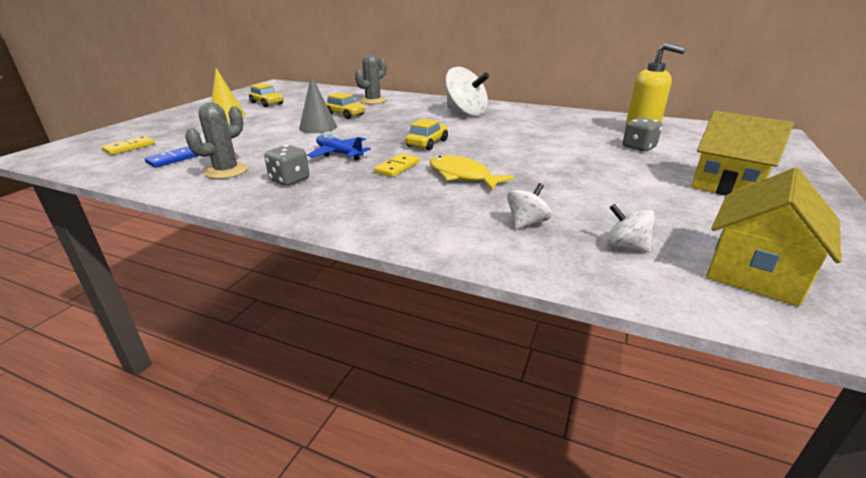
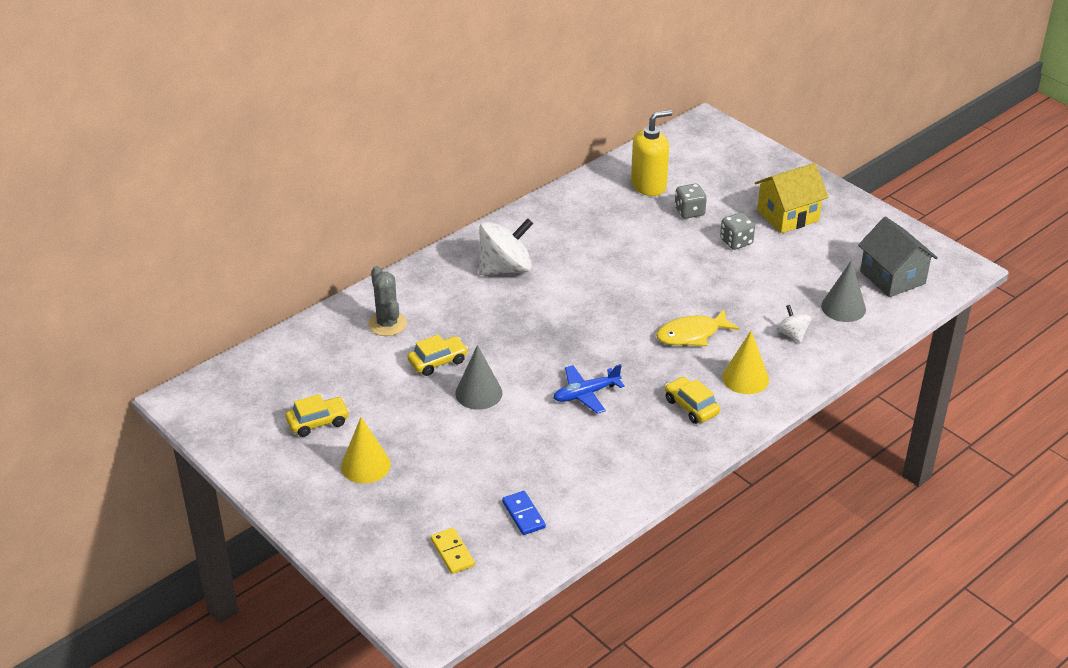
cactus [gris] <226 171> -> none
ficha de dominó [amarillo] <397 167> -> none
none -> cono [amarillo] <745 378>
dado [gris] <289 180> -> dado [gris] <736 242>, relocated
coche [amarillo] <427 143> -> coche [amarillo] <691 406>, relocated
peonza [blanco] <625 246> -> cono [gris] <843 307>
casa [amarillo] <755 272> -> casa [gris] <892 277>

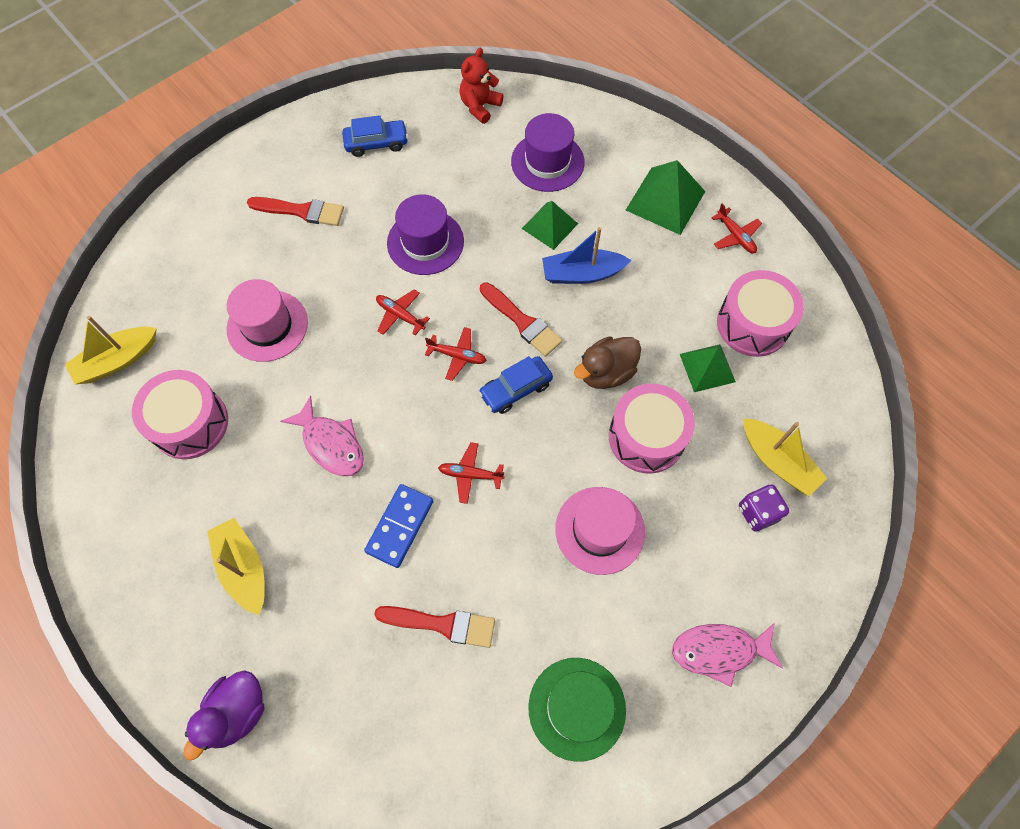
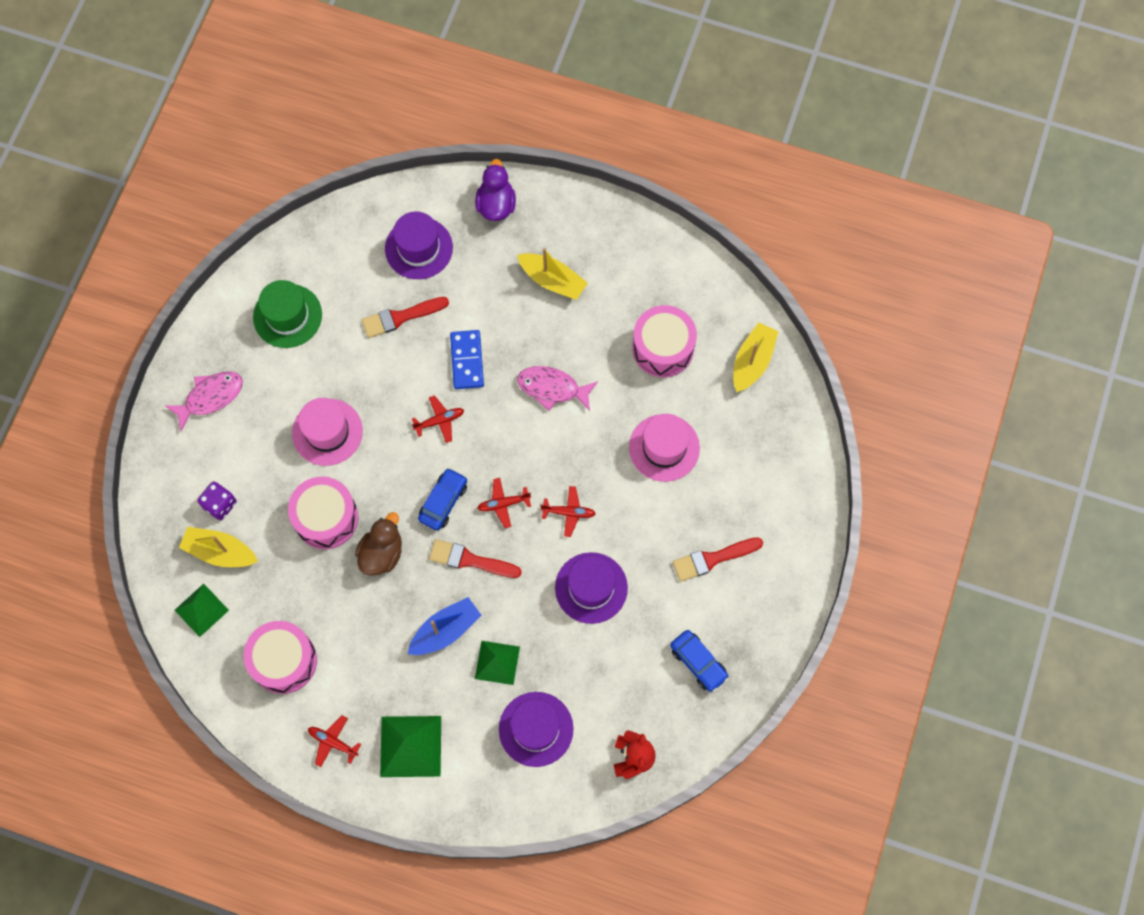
none -> sombrero [morado] <419 248>
pirámide [verde] <707 368> -> pirámide [verde] <201 610>, relocated
coche [azul] <376 143> -> coche [azul] <698 662>, 90 degrees counterclockwise

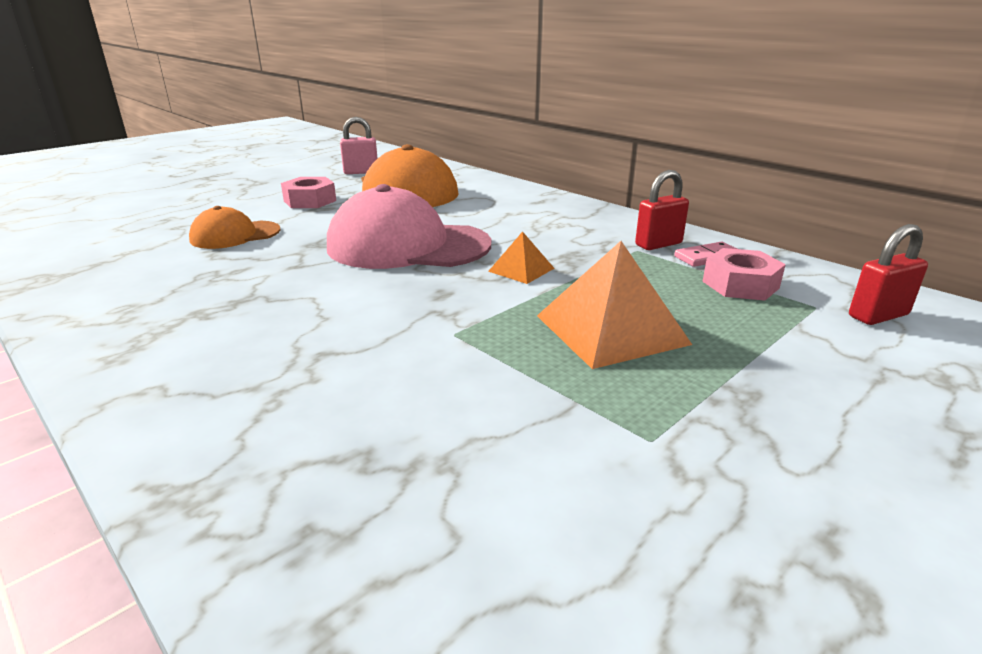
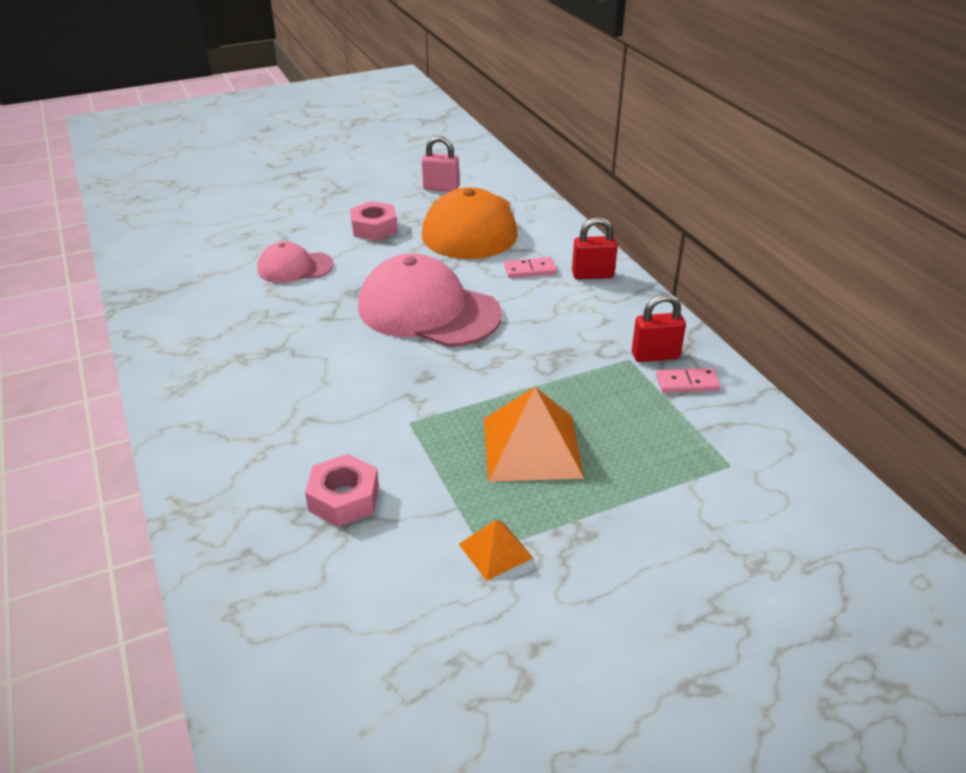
none -> ficha de dominó [rosa] <530 270>
pirámide [naranja] <521 269> -> pirámide [naranja] <495 551>, relocated
tuerca [rosa] <740 285> -> tuerca [rosa] <344 498>, relocated
candado [rojo] <878 315> -> candado [rojo] <592 275>, relocated
gorra [naranja] <235 235> -> gorra [rosa] <295 267>

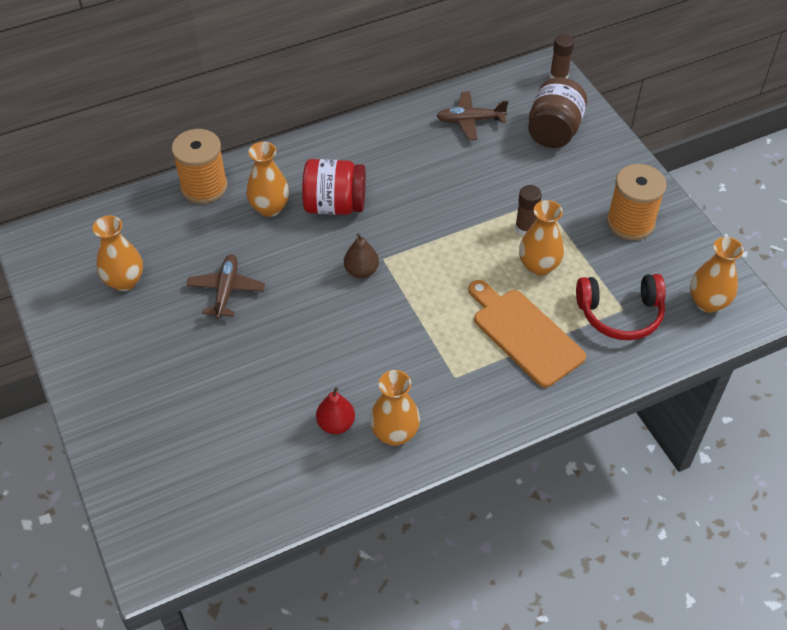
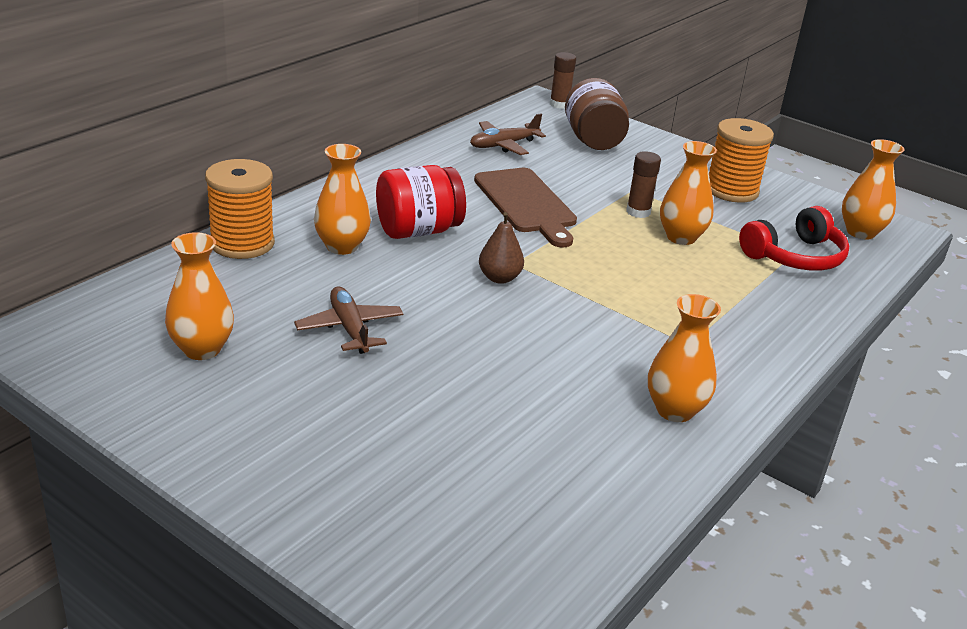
pera [rojo] <336 424> -> none
tabla de cortar [naranja] <524 334> -> none
none -> tabla de cortar [marrón] <526 204>

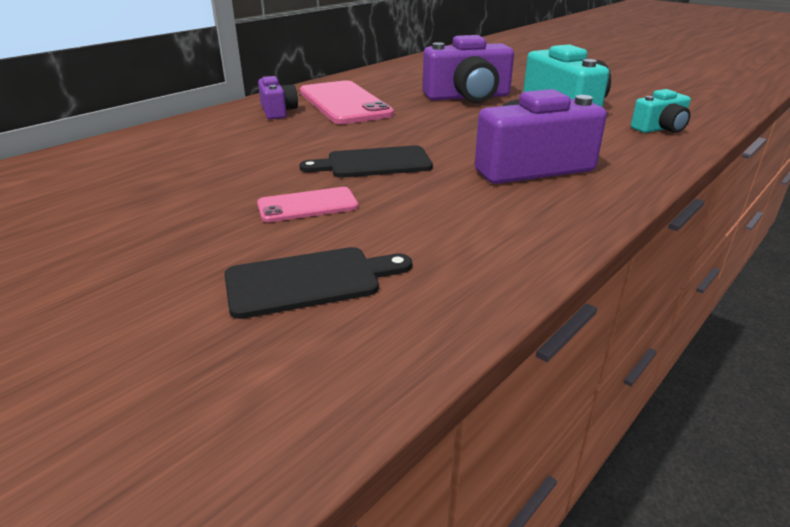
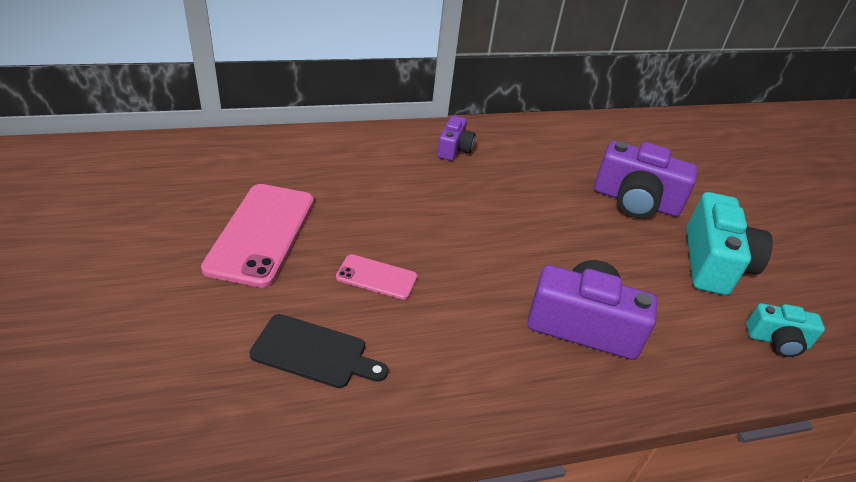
tabla de cortar [negro] <374 163> -> none
móvil [rosa] <344 103> -> móvil [rosa] <261 233>, relocated

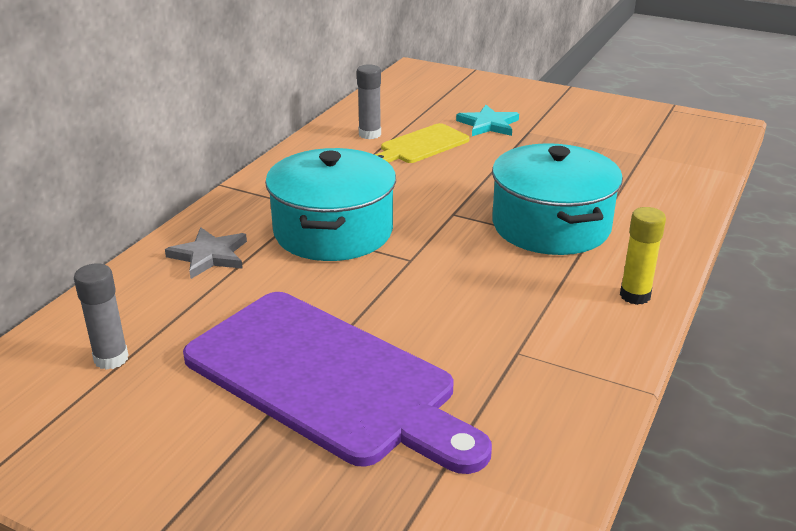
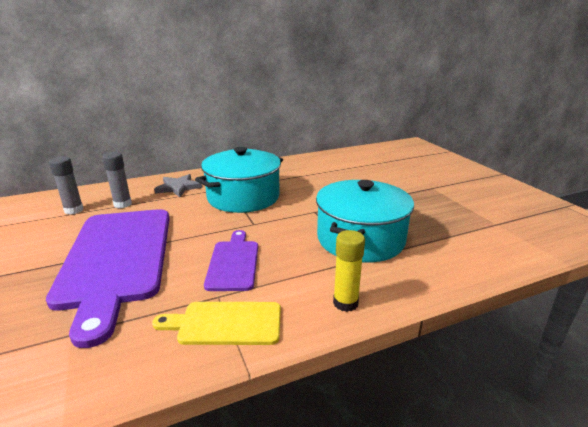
estrella [turquesa] <488 124> -> none
none -> tabla de cortar [morado] <233 262>
barra de pegamento [gris] <370 134> -> barra de pegamento [gris] <122 204>, relocated
tabla de cortar [amarillo] <421 145> -> tabla de cortar [amarillo] <225 323>, relocated

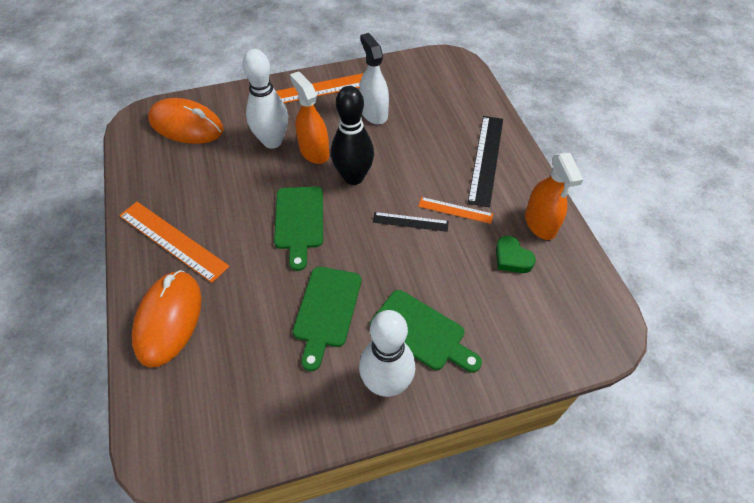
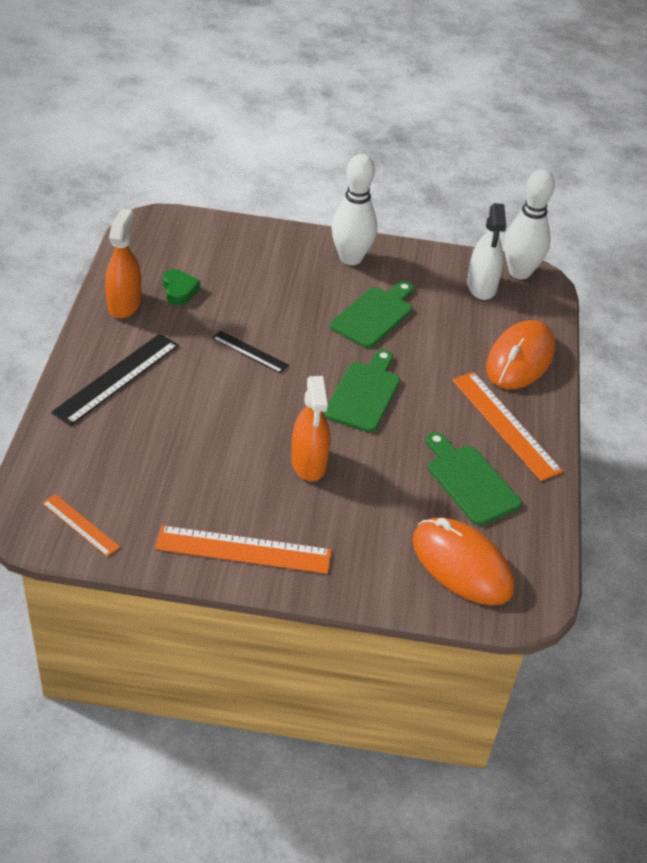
bolo [negro] <353 177> -> none
bolo [blanco] <272 141> -> bolo [blanco] <519 272>, relocated
pulverizador [blanco] <374 113> -> pulverizador [blanco] <481 286>, relocated
tabla de cortar [verde] <421 332> -> tabla de cortar [verde] <469 482>, relocated
regla [naranja] <455 210> -> regla [naranja] <80 525>, relocated

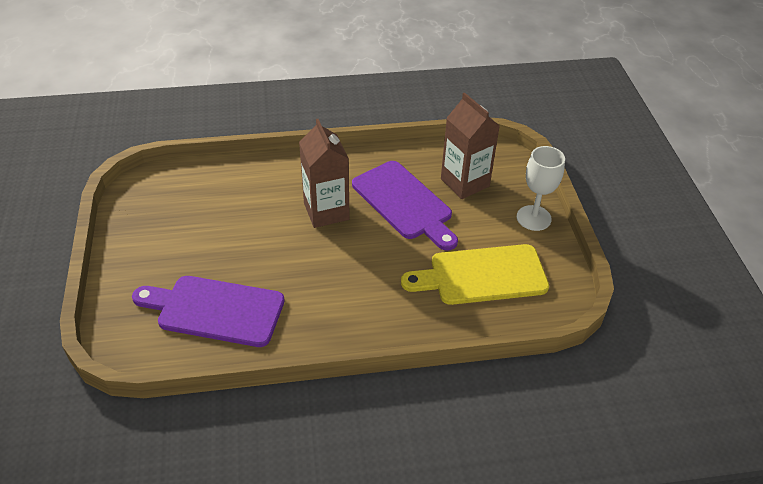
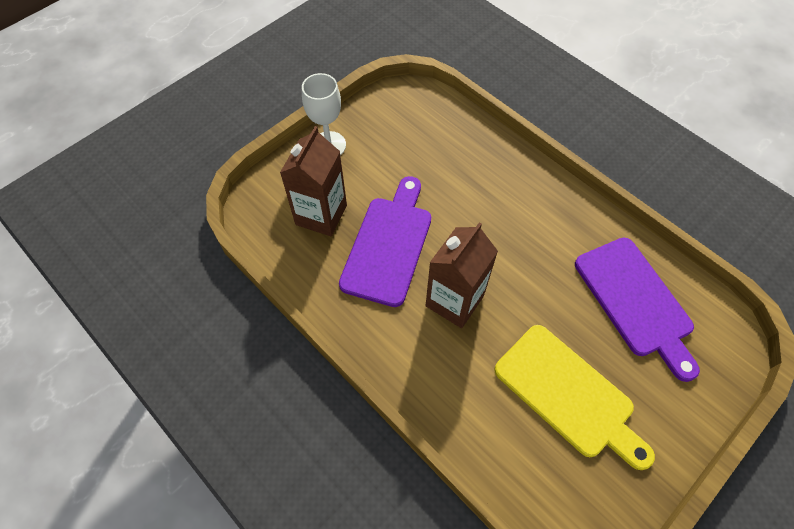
tabla de cortar [amarillo] <482 275> -> tabla de cortar [amarillo] <568 394>, relocated

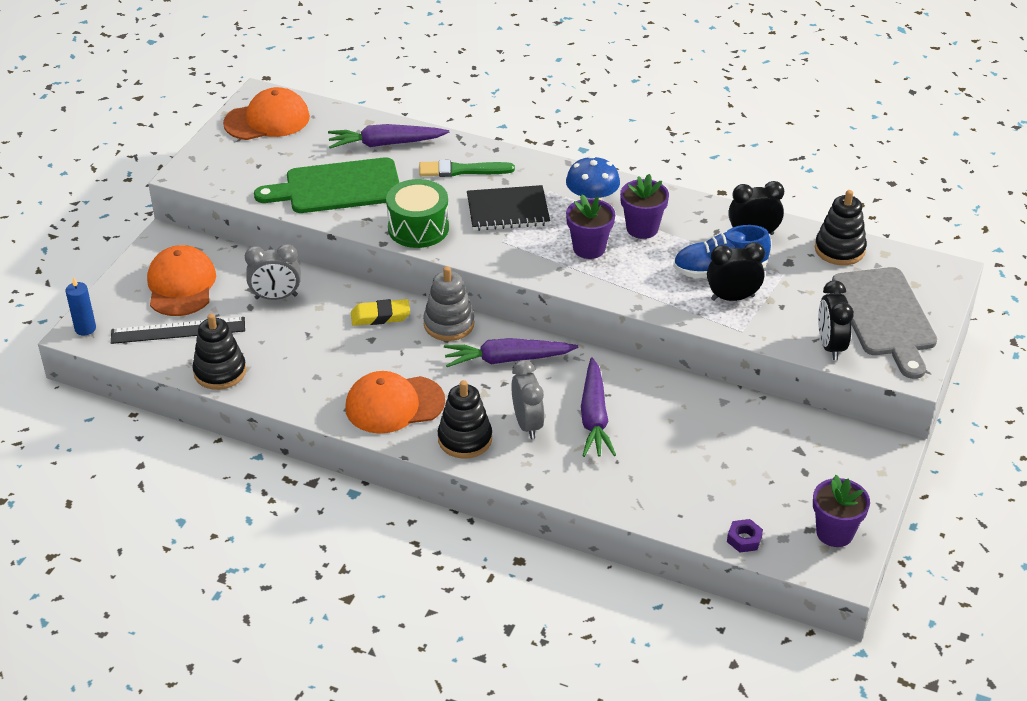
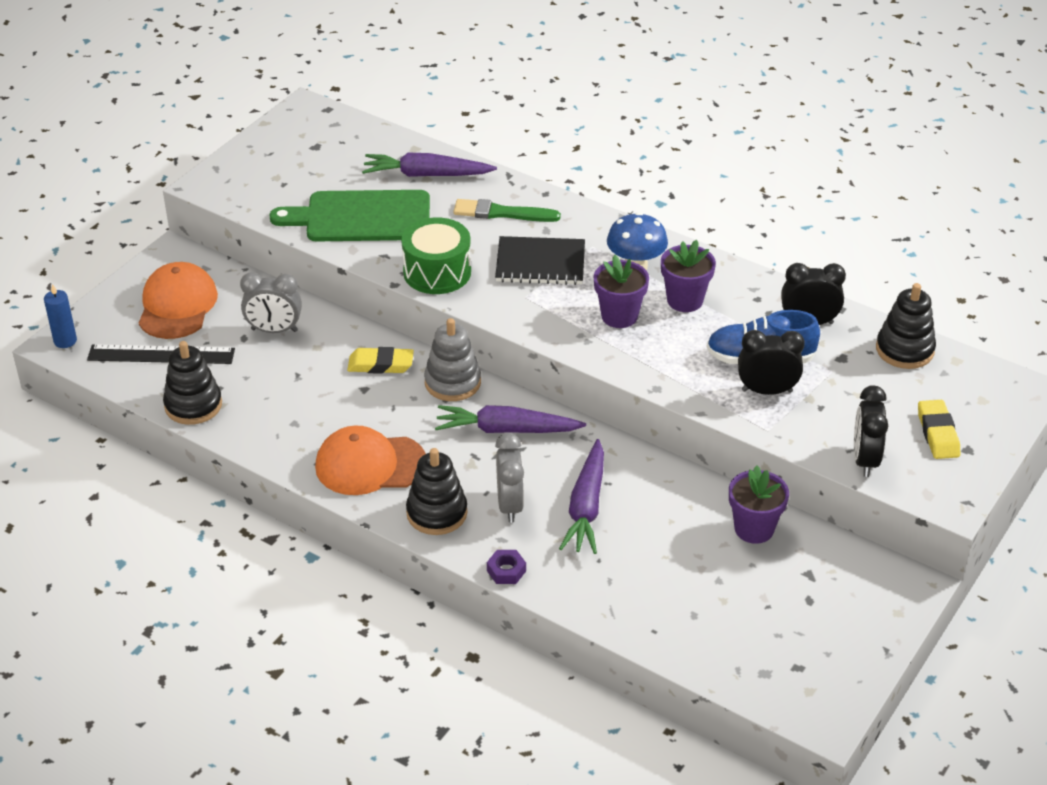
gorra [naranja] <267 120> -> none
tuerca [morado] <744 539> -> tuerca [morado] <506 571>, relocated
maceta [morado] <834 533> -> maceta [morado] <754 529>, relocated
tabla de cortar [gris] <885 316> -> goma de borrar [amarillo] <938 433>

